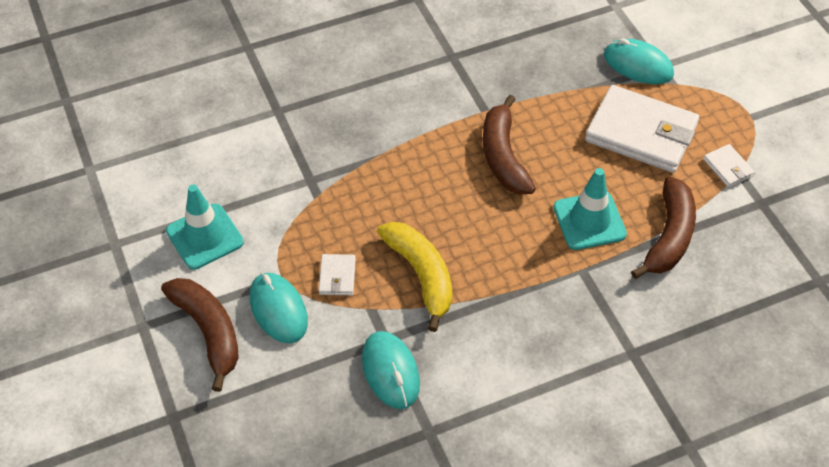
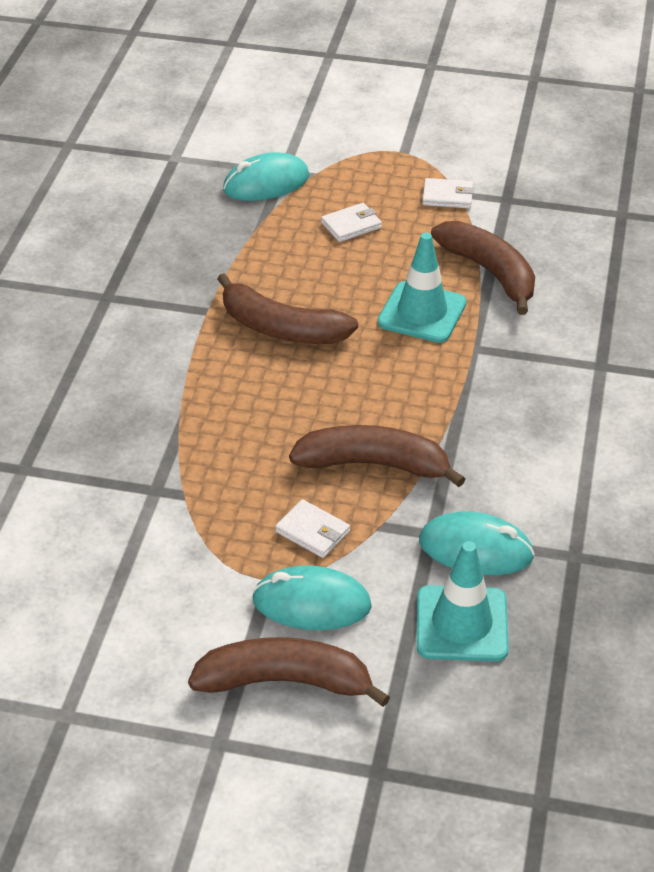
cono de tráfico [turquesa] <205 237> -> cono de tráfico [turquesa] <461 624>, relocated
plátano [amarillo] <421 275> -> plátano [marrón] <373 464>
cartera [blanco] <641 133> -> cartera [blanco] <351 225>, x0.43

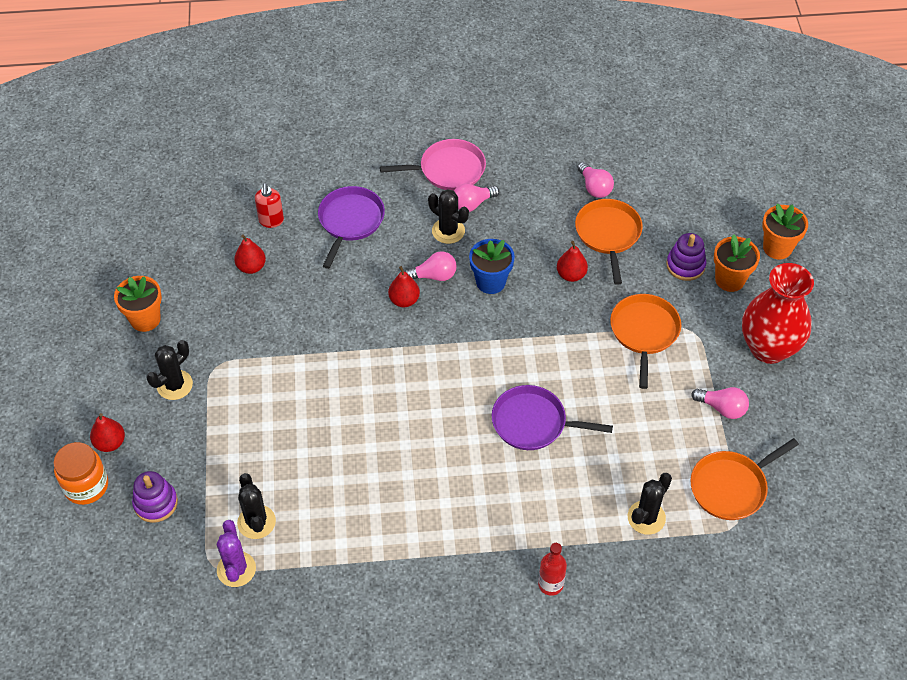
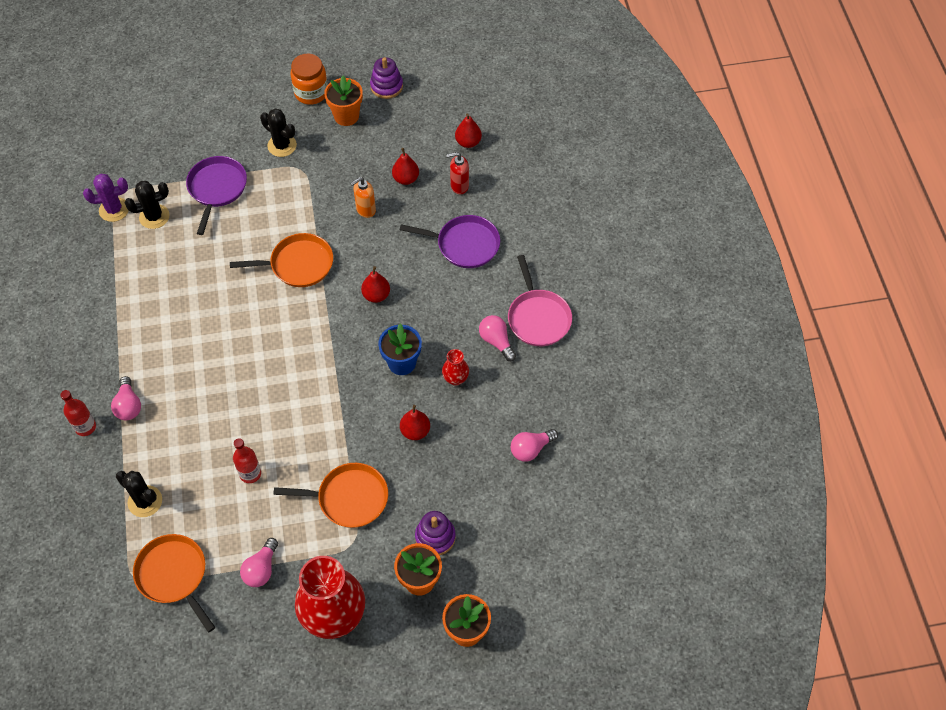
cactus [negro] <448 231> -> none
none -> botella [rojo] <250 473>
none -> dispensador de jabón [naranja] <365 210>
none -> florero [rojo] <455 379>
tarro [naranja] <86 486> -> tarro [naranja] <311 93>, relocated
pera [rojo] <110 443> -> pera [rojo] <468 142>, relocated
juguete apilable [morado] <156 503> -> juguete apilable [morado] <386 86>, relocated
bombilla [rosa] <434 276> -> bombilla [rosa] <128 405>, relocated
sartén [morado] <533 423> -> sartén [morado] <217 188>, relocated
sartén [naranja] <608 234> -> sartén [naranja] <298 264>, relocated

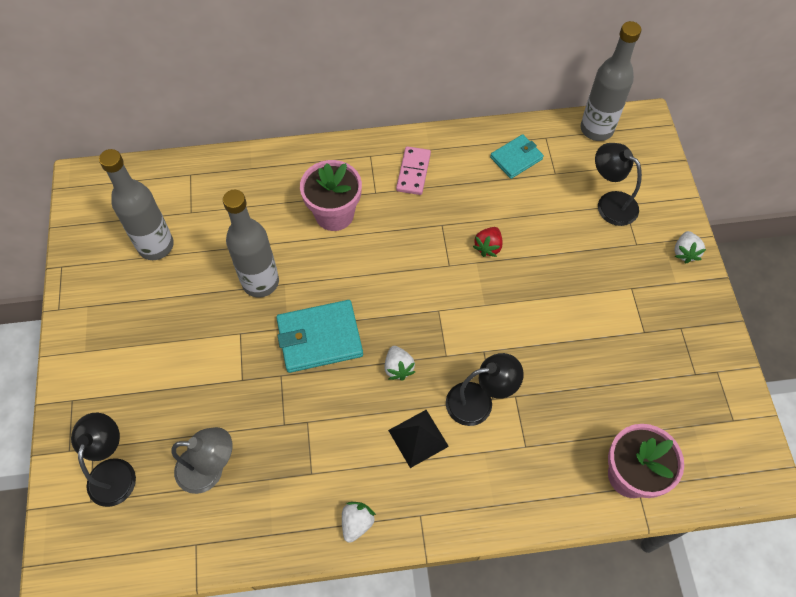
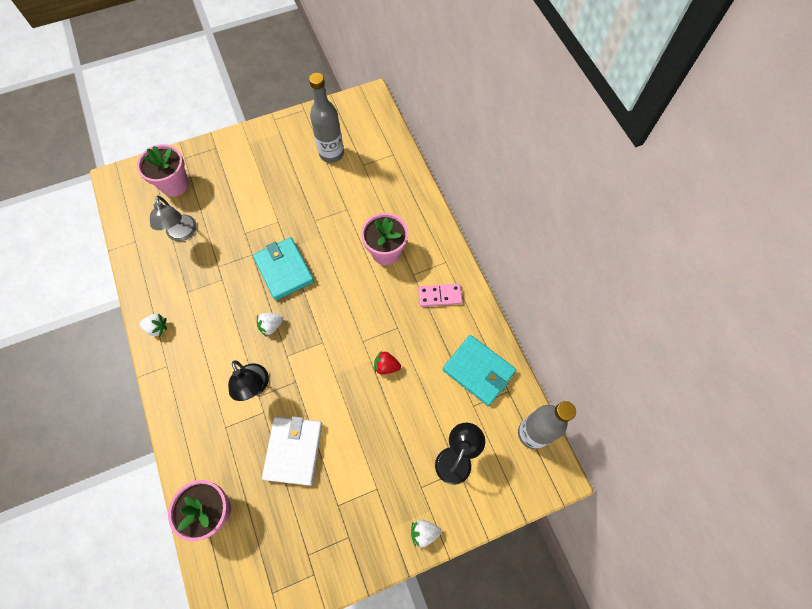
botella [gris] <260 282> -> none
pirámide [negro] <418 438> -> none
none -> cartera [blanco] <294 450>
lámpara [negro] <114 471> -> maceta [rosa] <174 184>
cartera [turquesa] <516 158> -> cartera [turquesa] <478 371>, x1.61

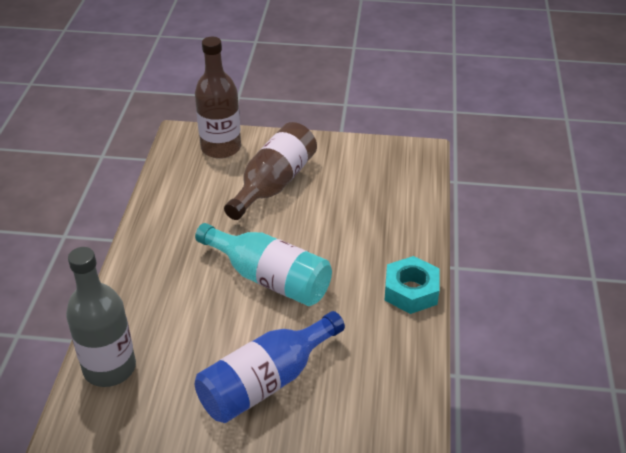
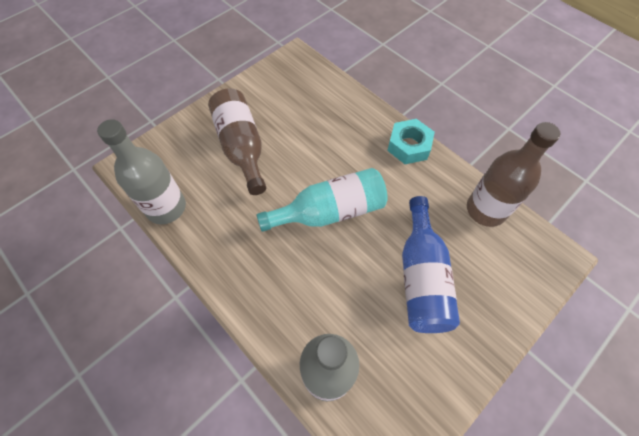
none -> botella [gris] <166 207>
botella [marrón] <221 148> -> botella [marrón] <485 210>, relocated

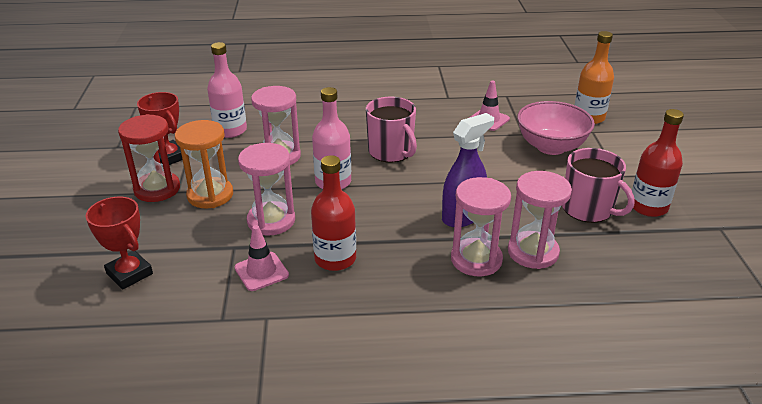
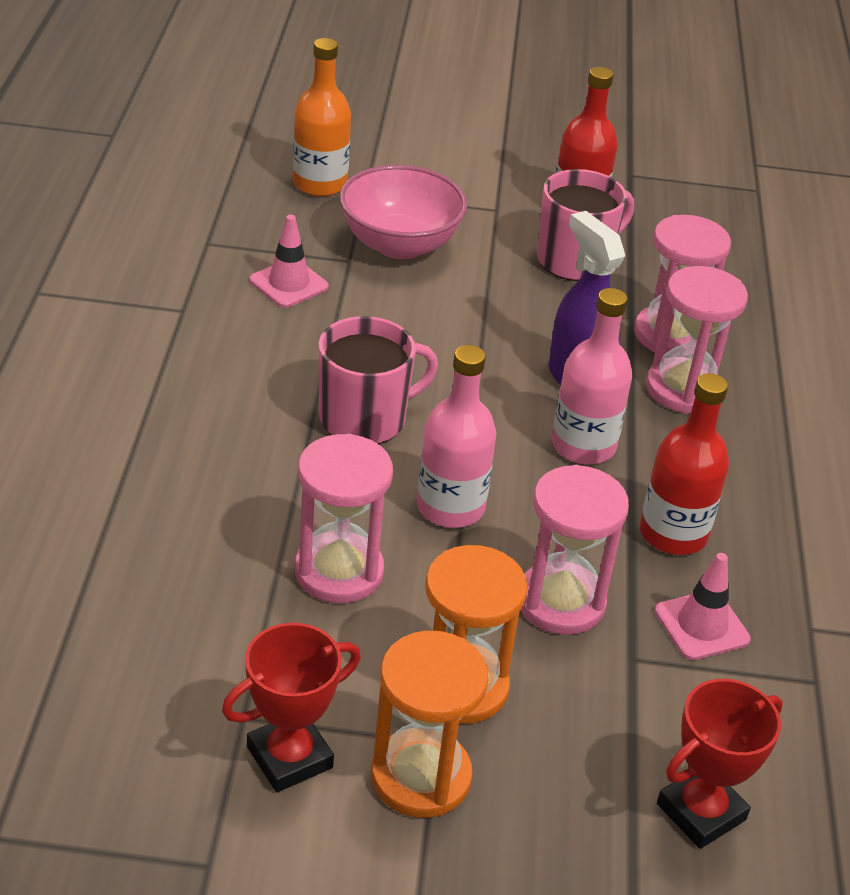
botella [rosa] <230 130> -> botella [rosa] <583 446>, relocated
reloj de arena [rojo] <157 189> -> reloj de arena [naranja] <421 777>

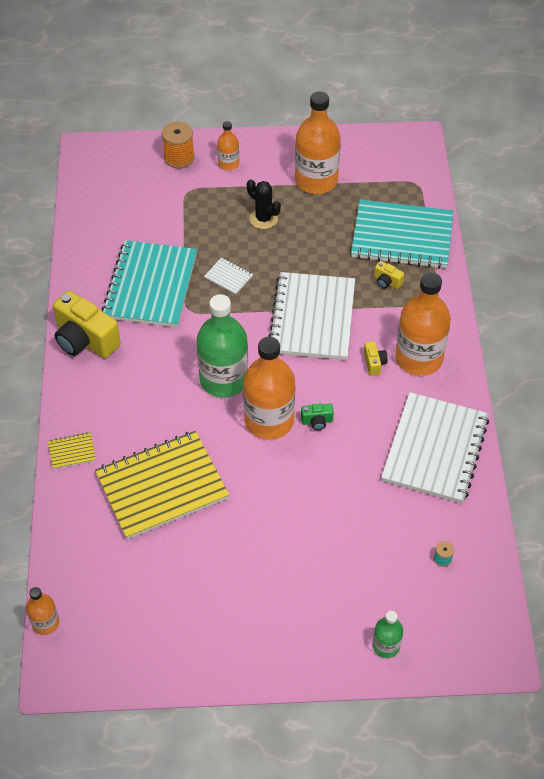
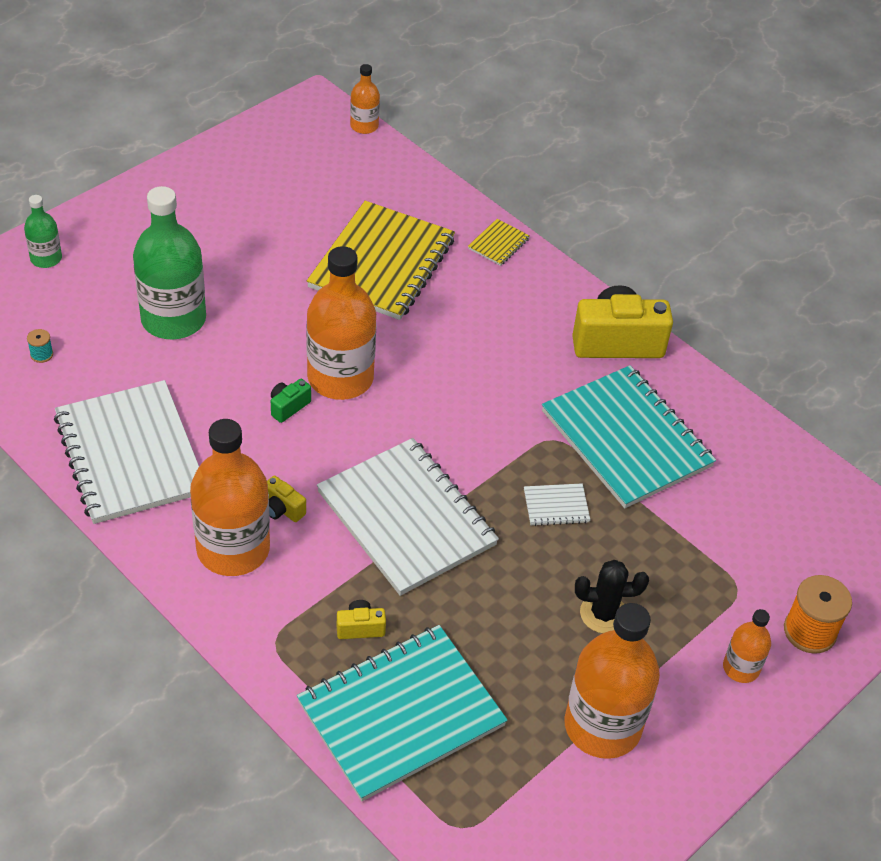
botella [verde] <224 380> -> botella [verde] <173 319>, relocated

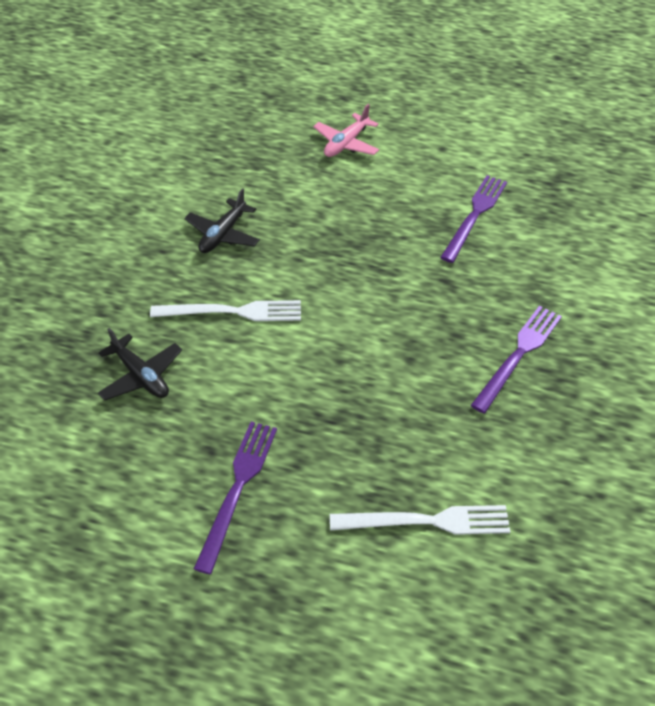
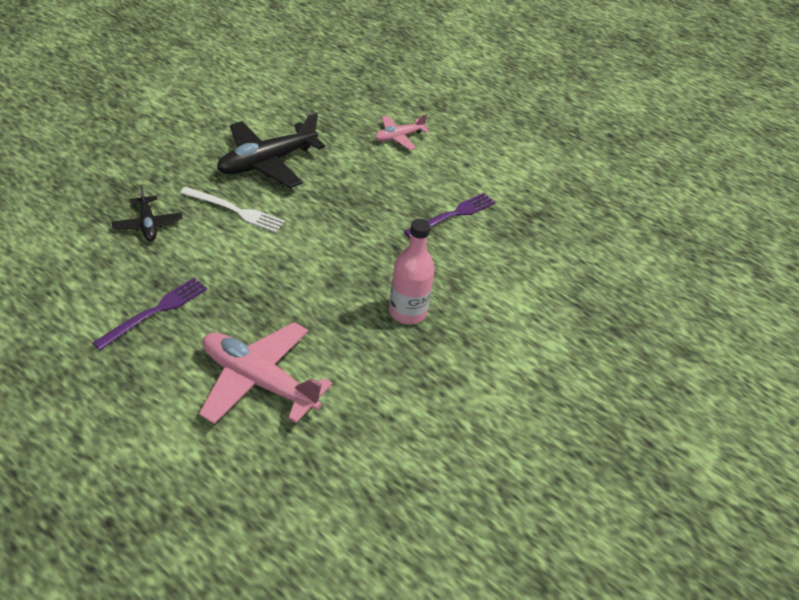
tenedor [blanco] <426 521> -> avión [rosa] <259 381>
tenedor [morado] <518 355> -> botella [rosa] <407 312>
avión [negro] <223 234> -> avión [negro] <267 162>, x1.85

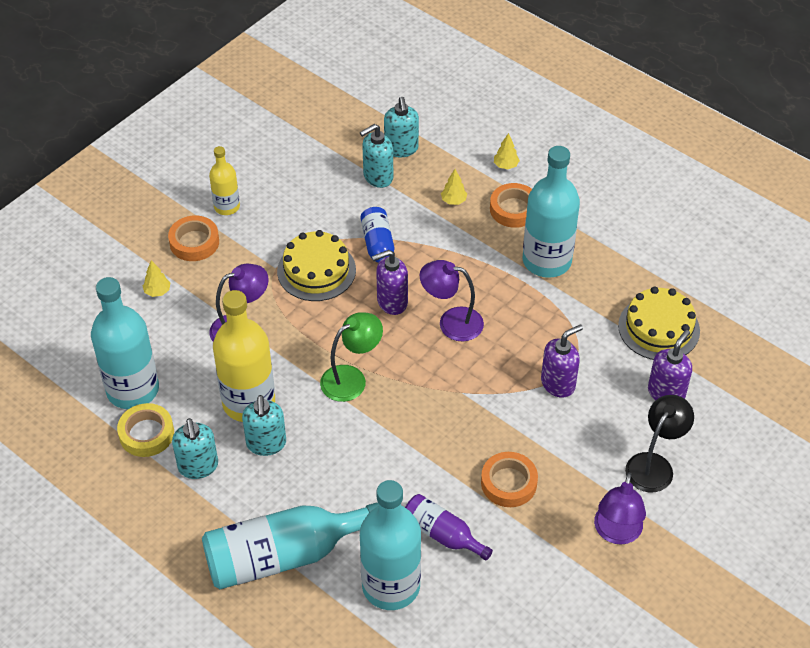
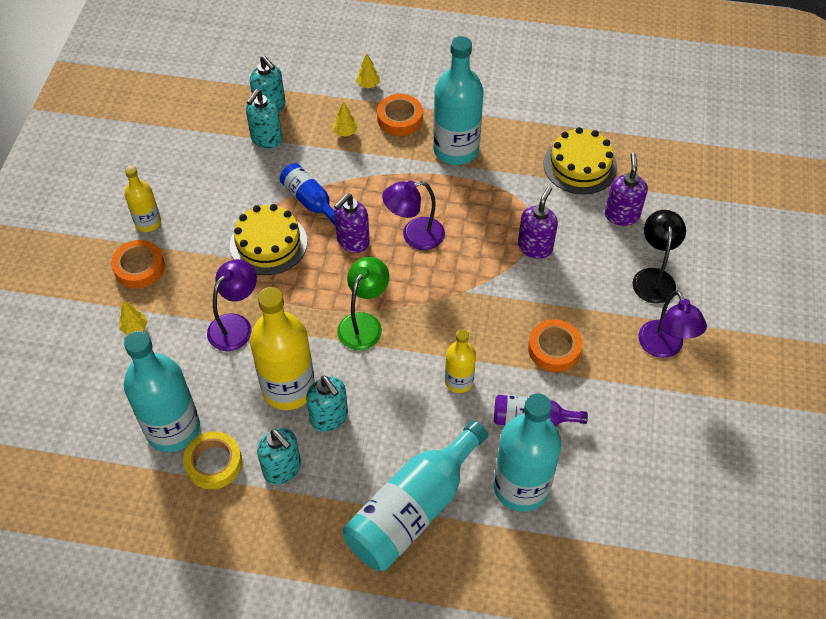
none -> botella [amarillo] <459 381>

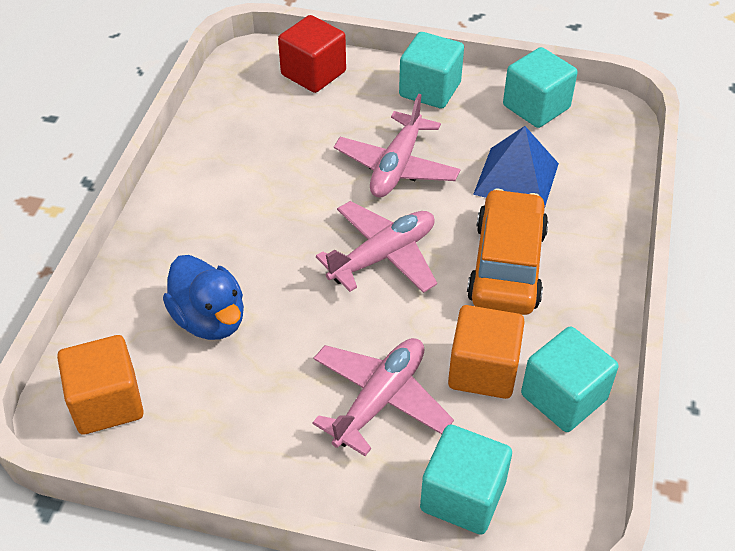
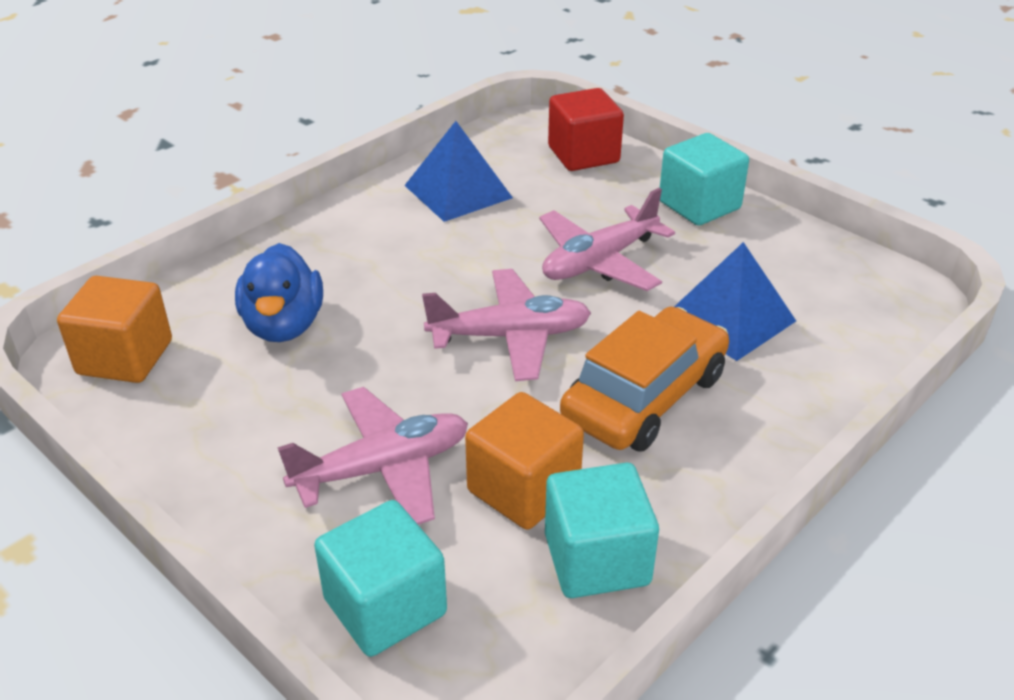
cubo [turquesa] <536 107> -> none
none -> pirámide [azul] <458 191>

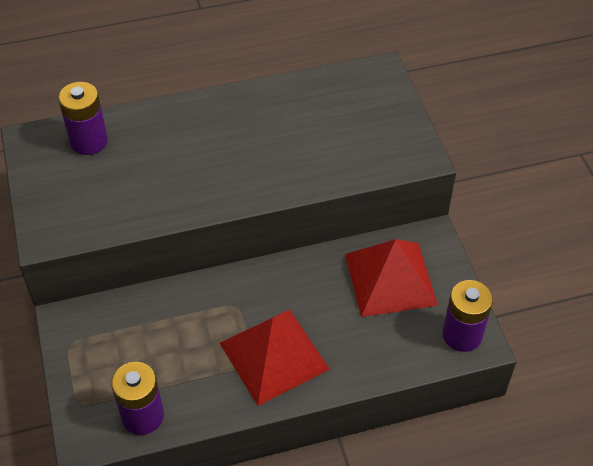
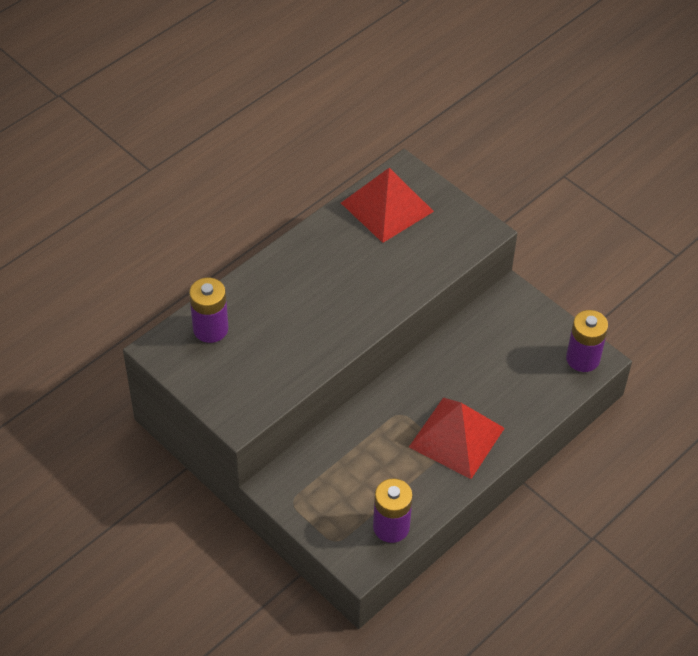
pirámide [rojo] <390 279> -> pirámide [rojo] <387 207>, relocated

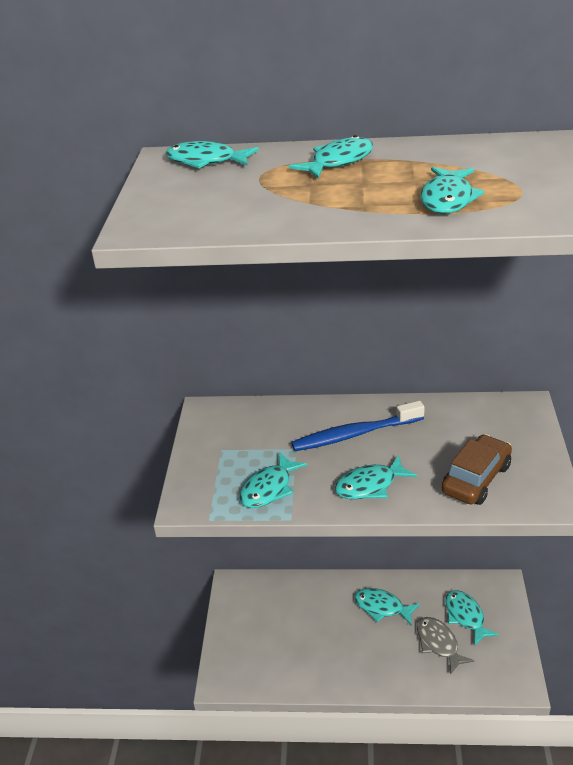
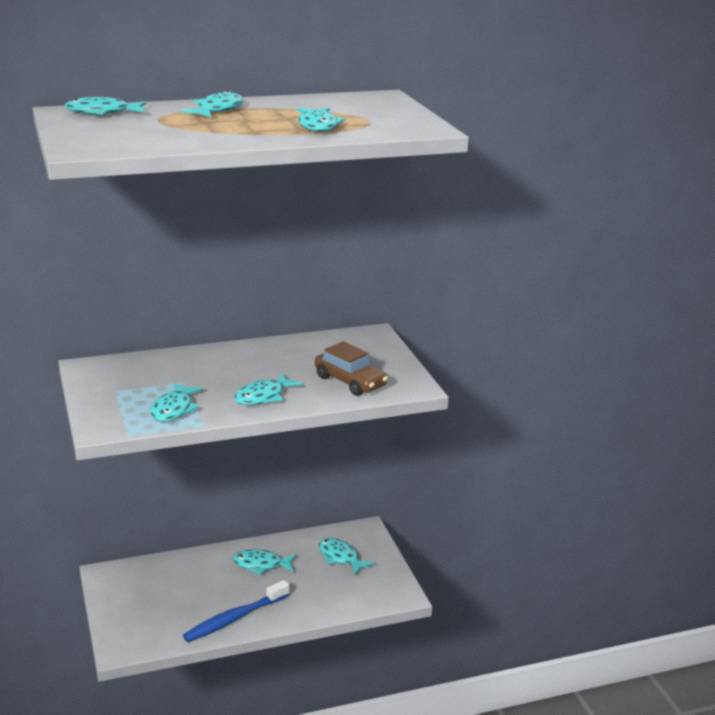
pez [gris] <439 644> -> none
cepillo de dientes [azul] <354 434> -> cepillo de dientes [azul] <234 618>, relocated
coche [marrón] <476 479> -> coche [marrón] <350 381>, 120 degrees clockwise

